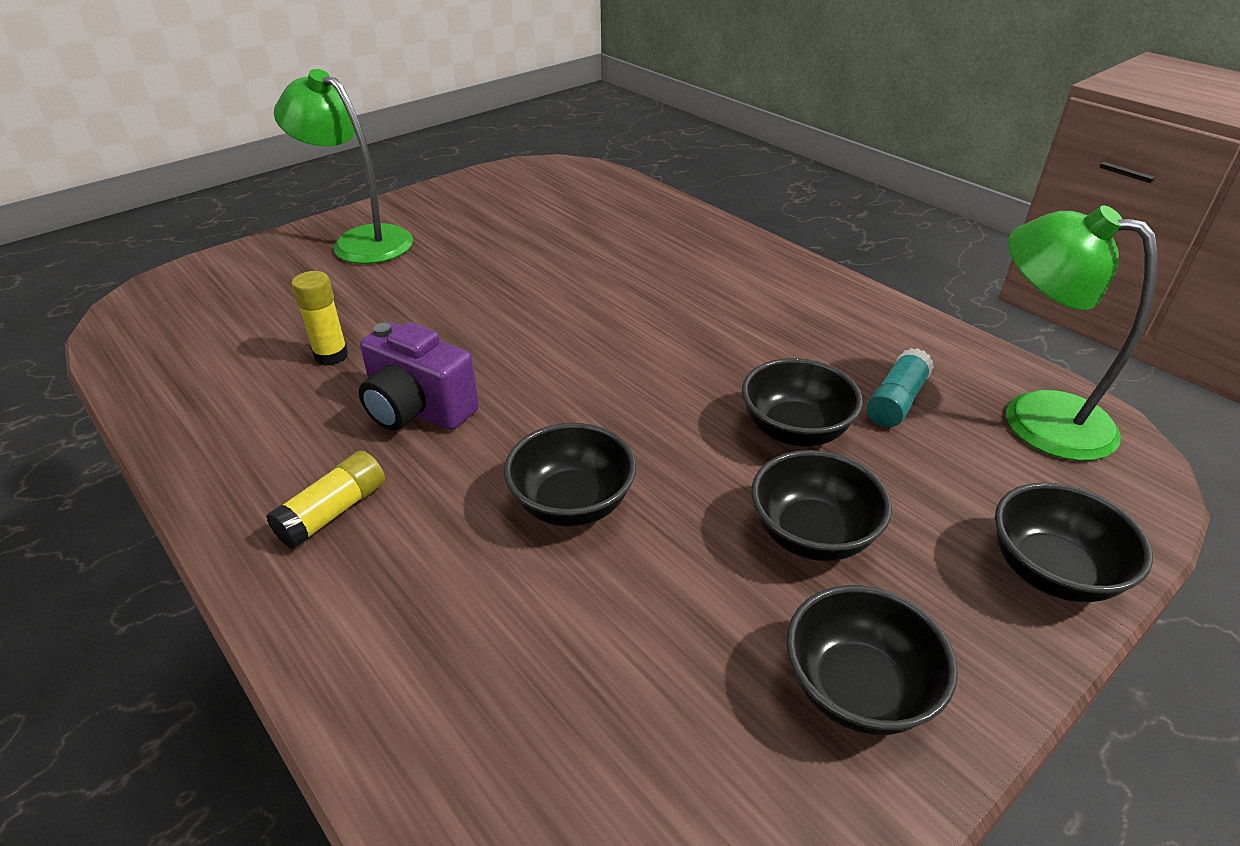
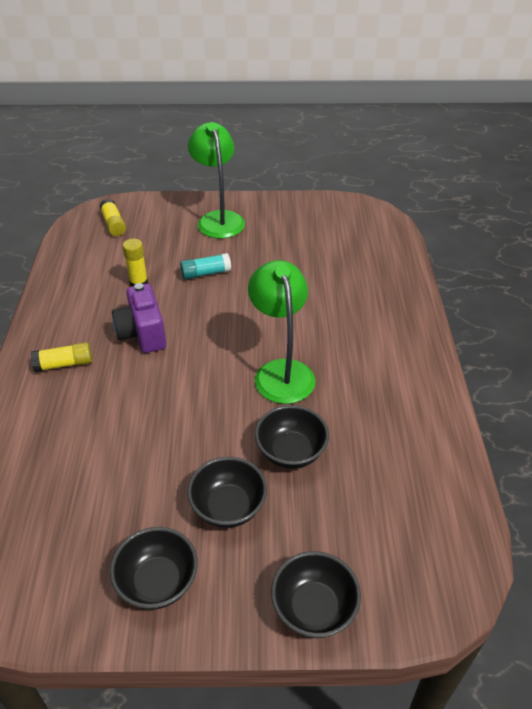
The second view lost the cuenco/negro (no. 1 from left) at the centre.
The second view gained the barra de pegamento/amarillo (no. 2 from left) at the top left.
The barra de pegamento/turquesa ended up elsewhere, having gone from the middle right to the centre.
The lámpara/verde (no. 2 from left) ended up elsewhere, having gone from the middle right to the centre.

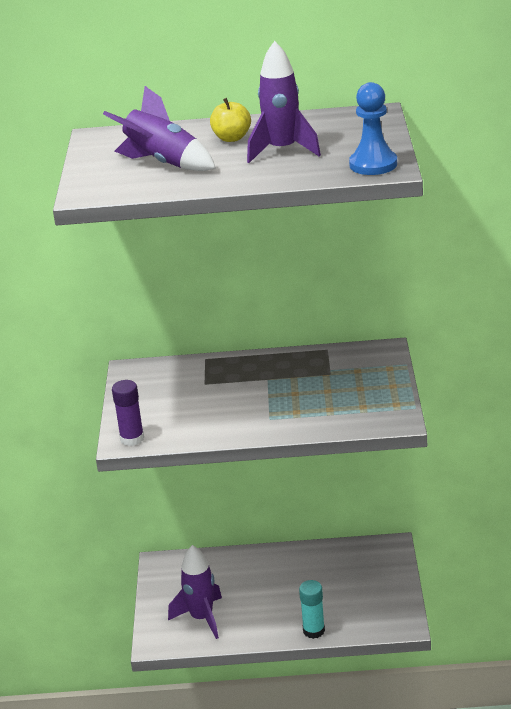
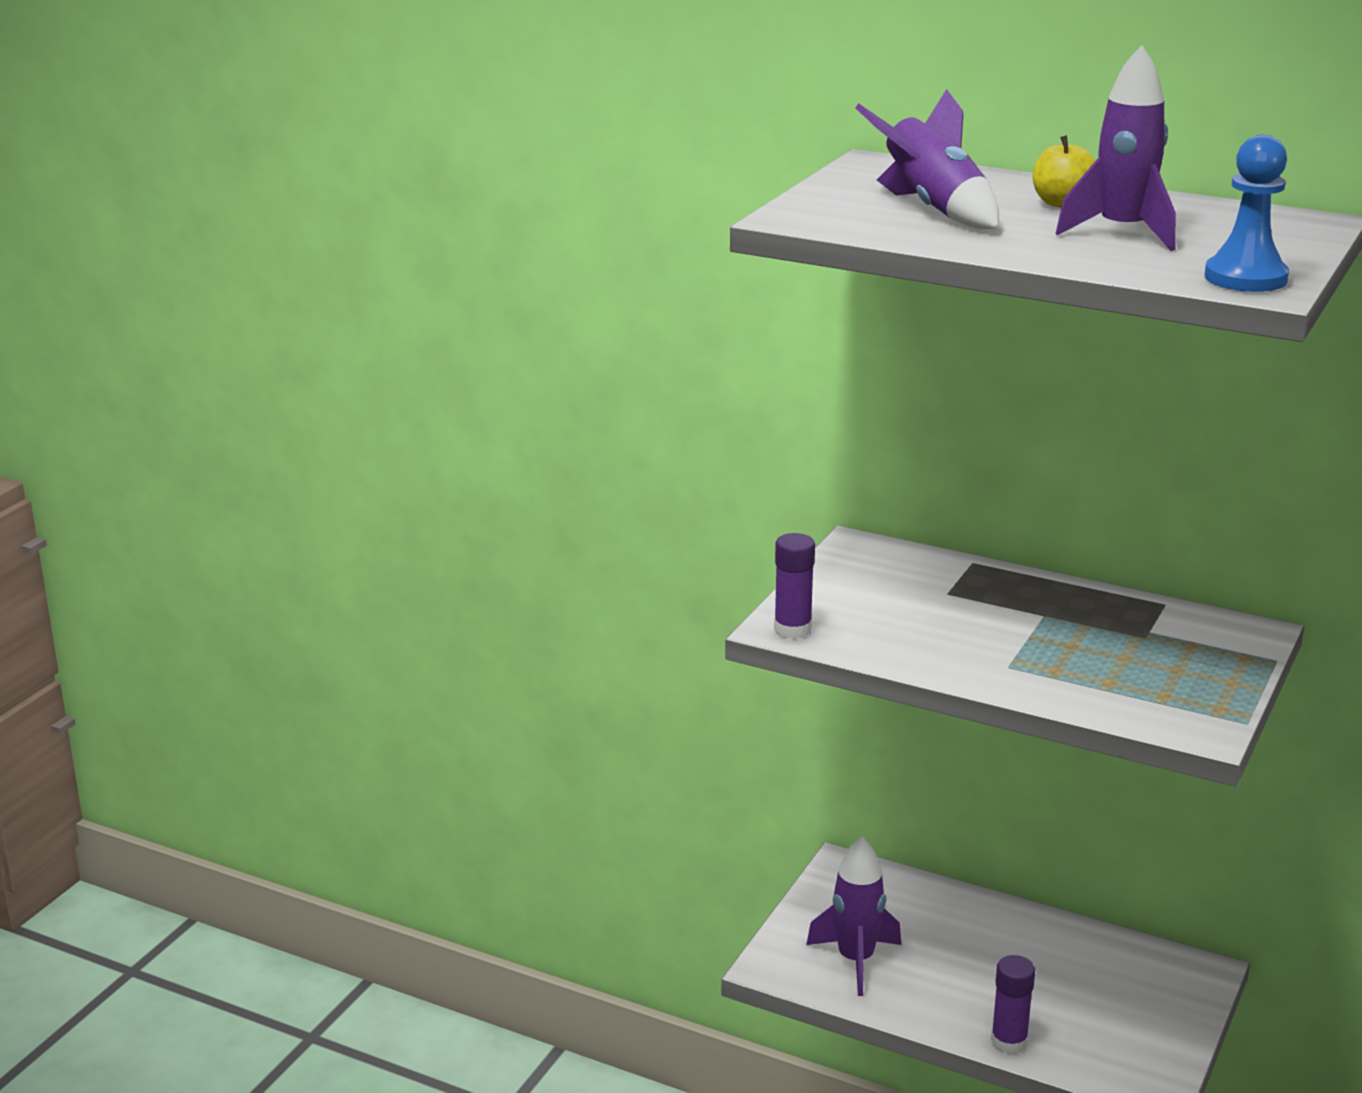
What was the barra de pegamento/turquesa at the bottom centre turned into the barra de pegamento/morado (no. 2 from left) at the bottom right.

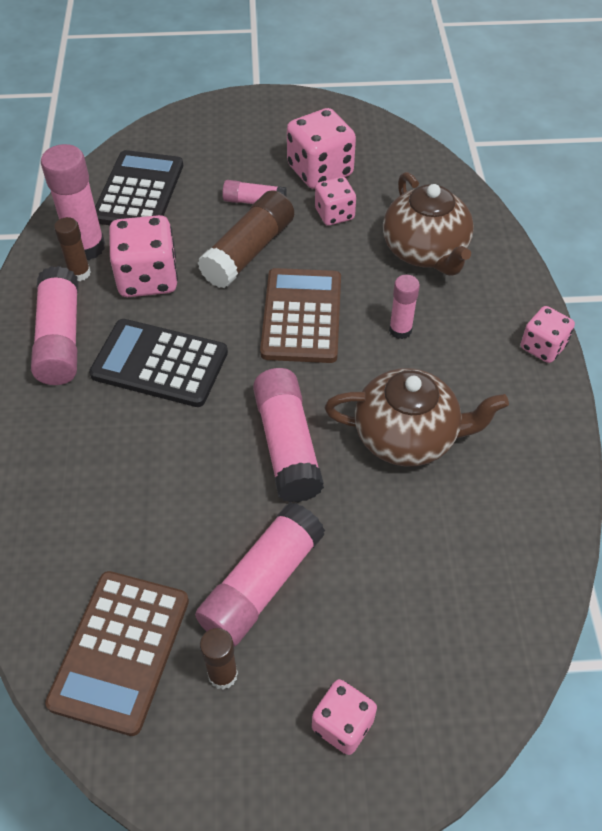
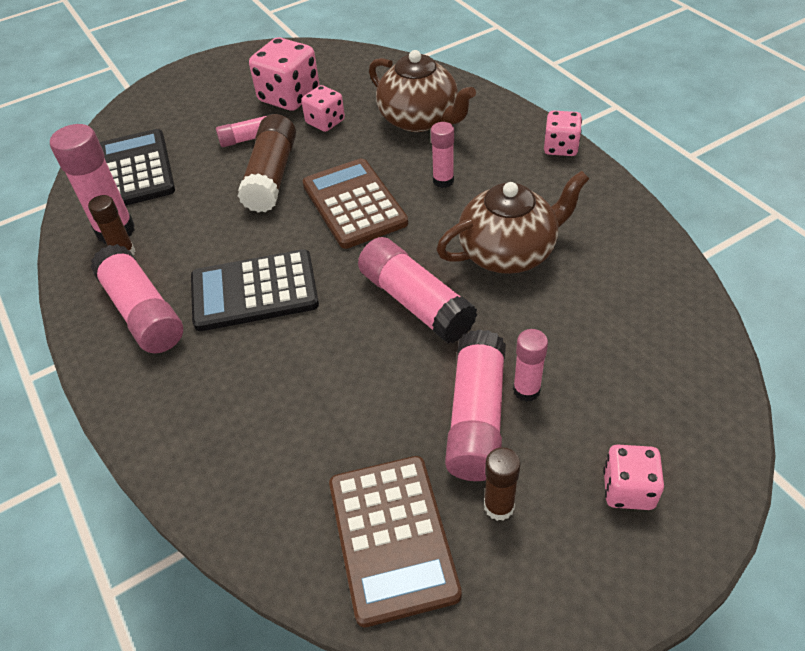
The second view lost the dado/rosa (no. 1 from left) at the top left.
The second view gained the barra de pegamento/rosa (no. 7 from left) at the centre.

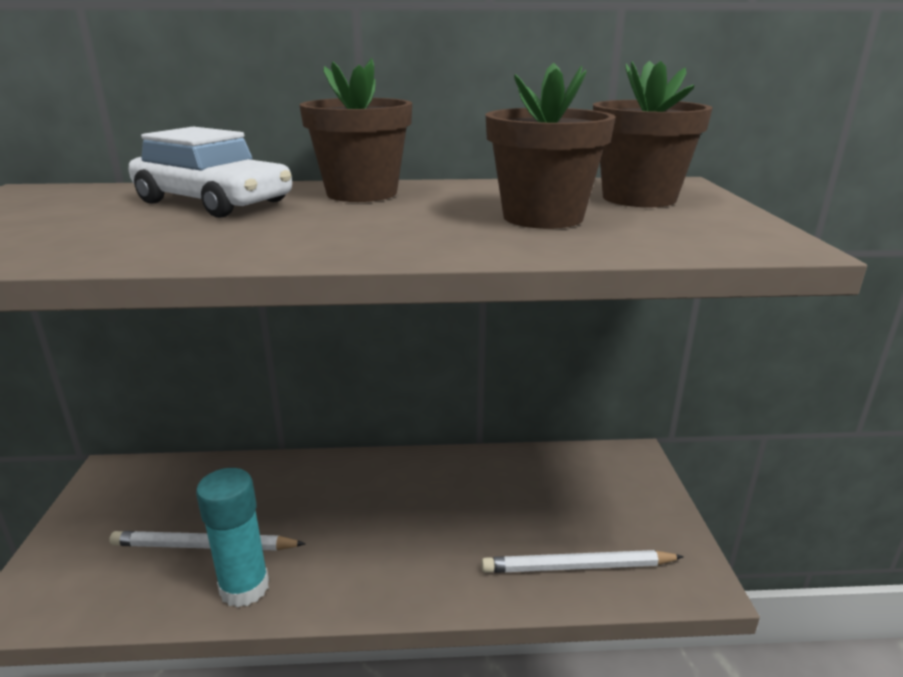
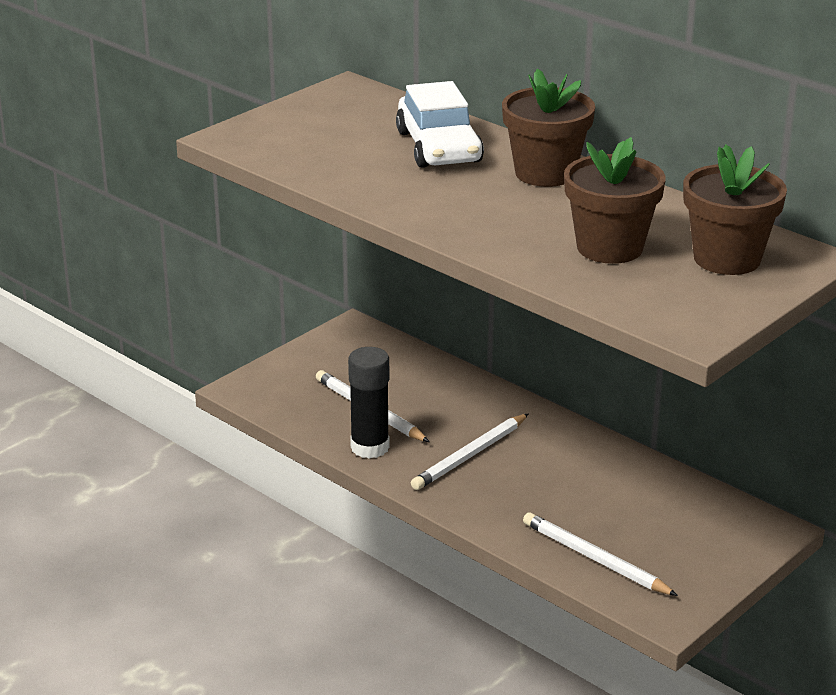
The second view gained the lápiz/blanco (no. 2 from left) at the centre.
What was the barra de pegamento/turquesa at the bottom left turned into the barra de pegamento/negro at the centre.

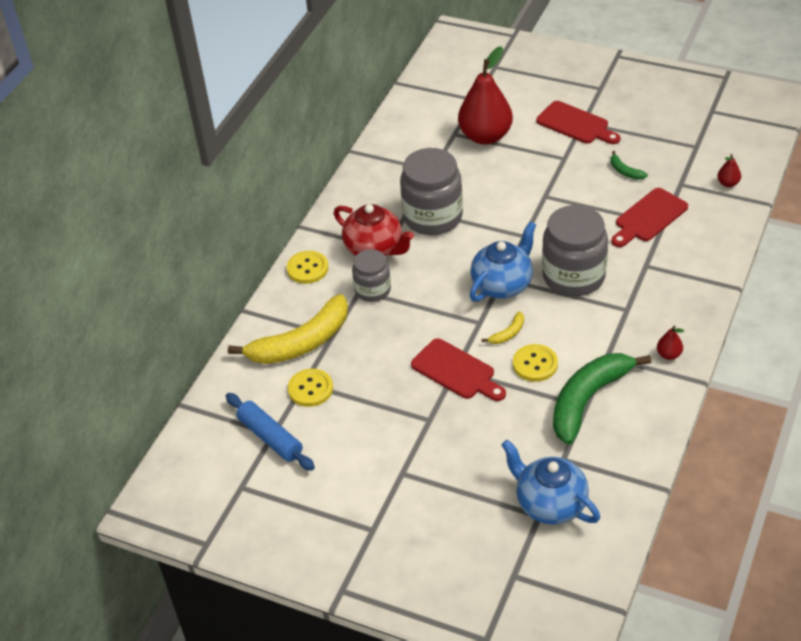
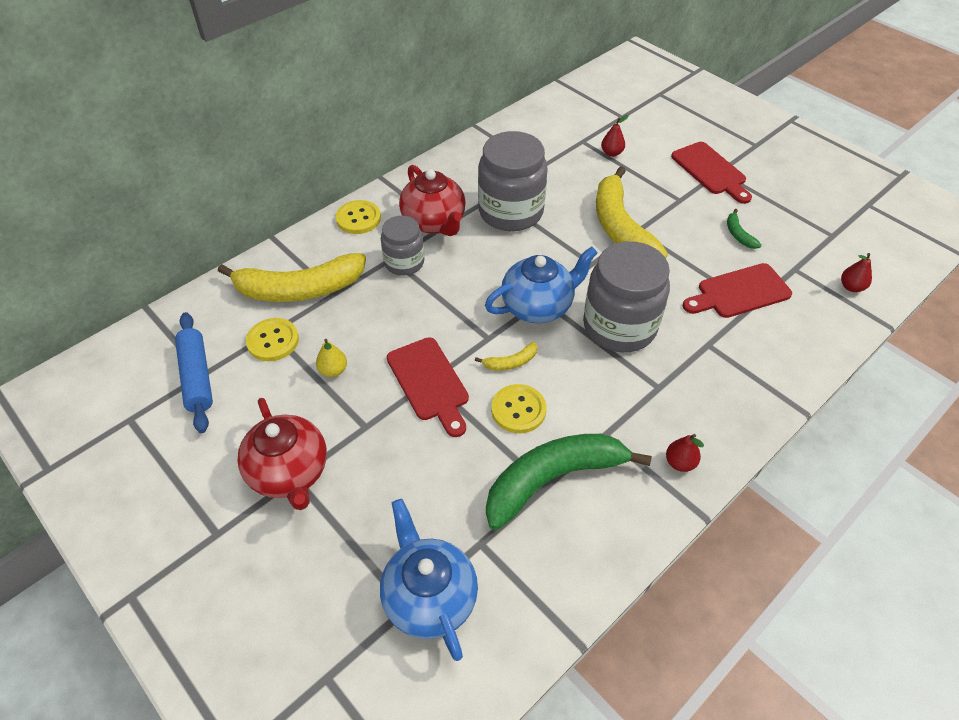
The second view gained the tetera/rojo (no. 1 from left) at the middle left.
The second view gained the pera/amarillo at the centre.
The second view gained the plátano/amarillo (no. 3 from left) at the top centre.
The size of the pera/rojo (no. 1 from left) at the top centre changed by a factor of 0.41.

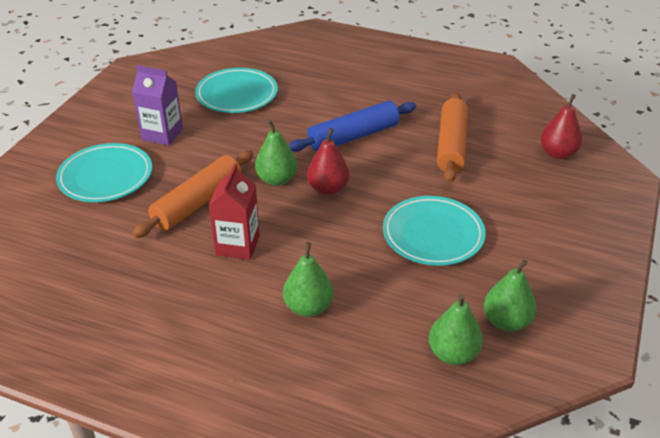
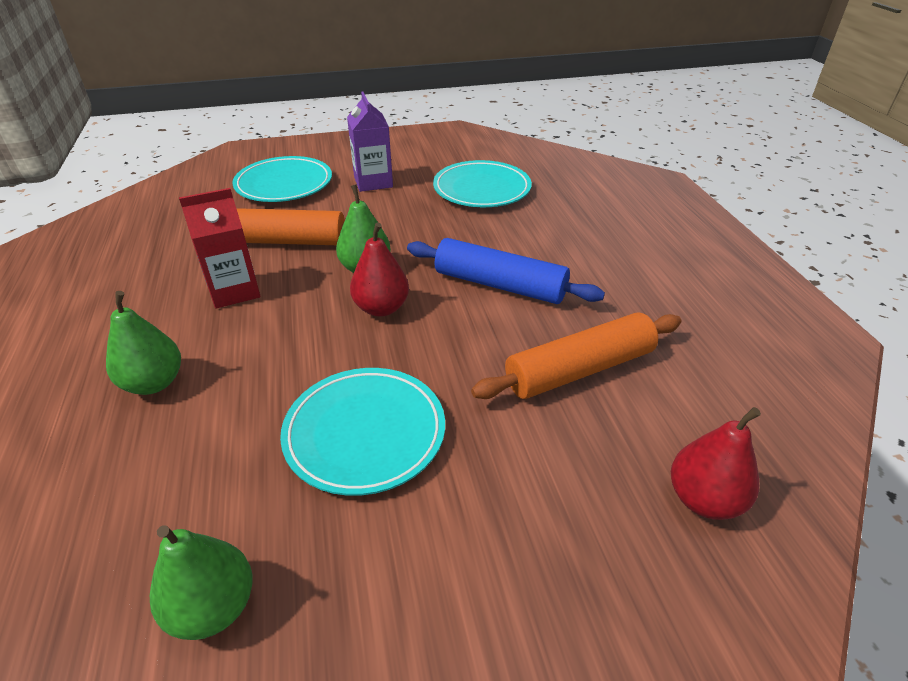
The second view lost the pera/verde (no. 3 from left) at the bottom right.

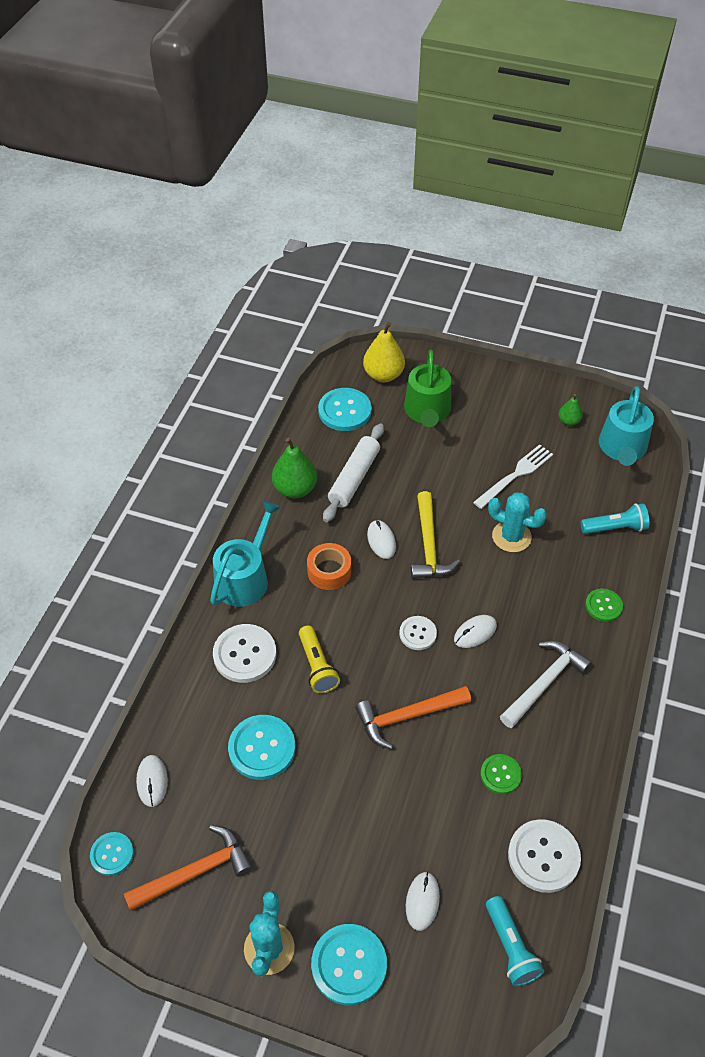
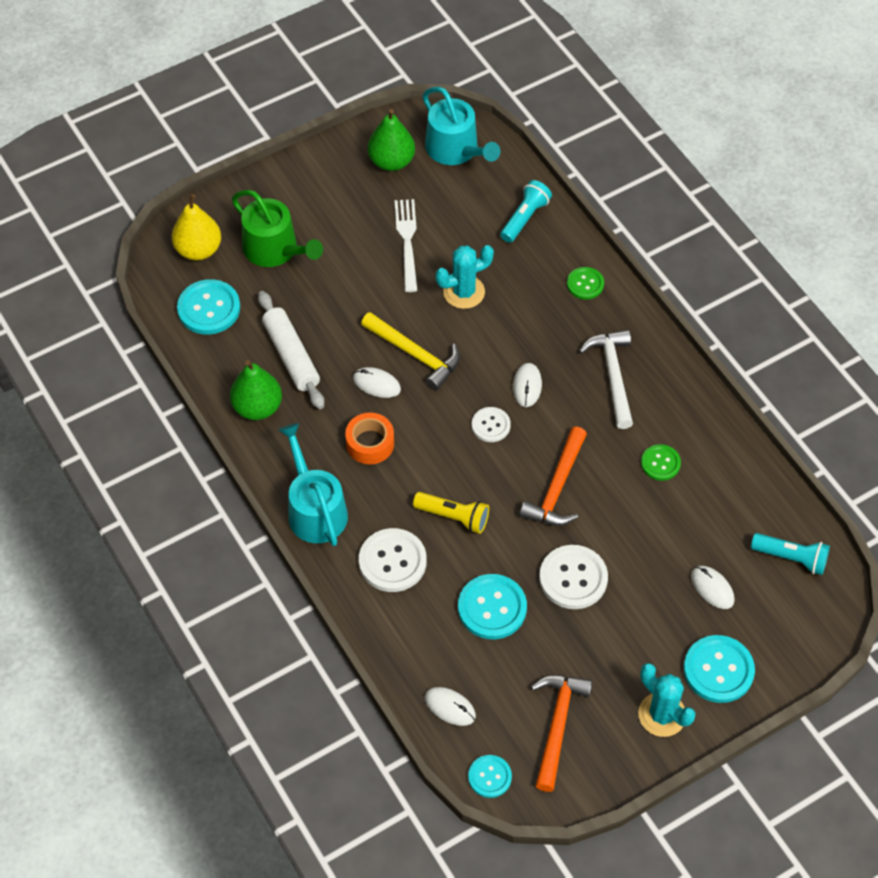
The botón/blanco (no. 3 from left) ended up elsewhere, having gone from the bottom right to the centre.
The size of the pera/verde (no. 2 from left) at the middle right changed by a factor of 1.81.

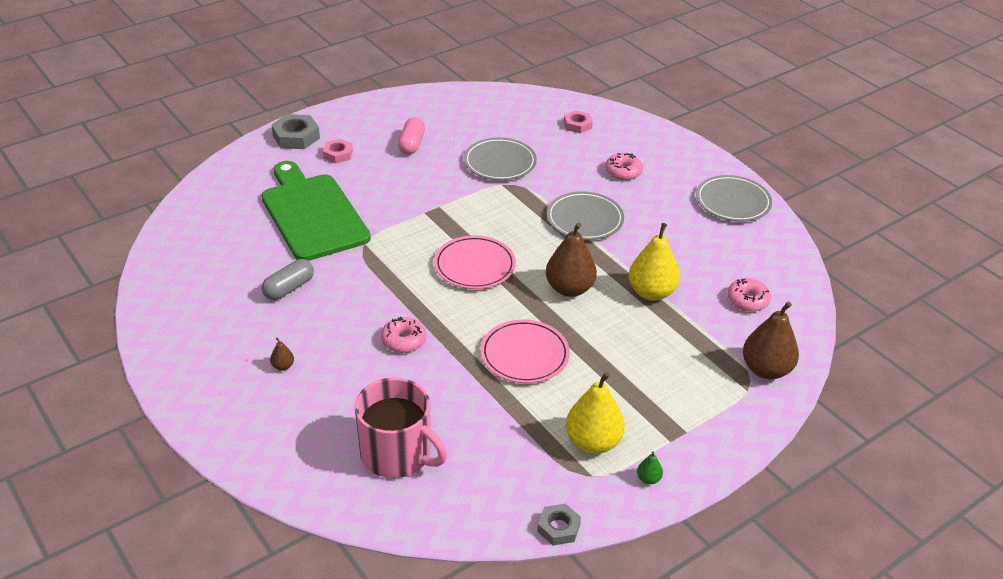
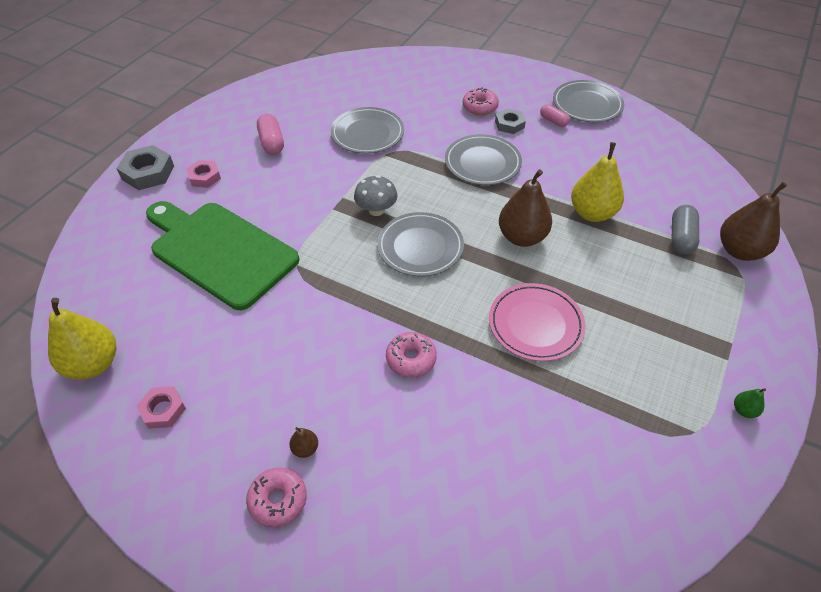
The second view lost the taza/rosa at the bottom centre.
The second view gained the seta/gris at the top centre.
The second view gained the cápsula/rosa (no. 2 from left) at the top right.
The cápsula/gris ended up elsewhere, having gone from the middle left to the middle right.
The tuerca/gris (no. 2 from left) ended up elsewhere, having gone from the bottom centre to the top centre.
The tuerca/rosa (no. 2 from left in the first image) ended up elsewhere, having gone from the top centre to the bottom left.
The pera/amarillo (no. 1 from left) ended up elsewhere, having gone from the bottom centre to the middle left.
The rosquilla/rosa (no. 3 from left in the first image) ended up elsewhere, having gone from the middle right to the bottom centre.
What was the plato/rosa (no. 1 from left) at the centre turned into the plato/gris (no. 2 from left) at the centre.

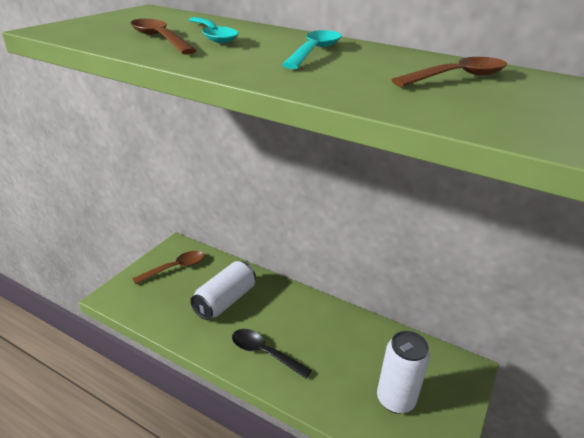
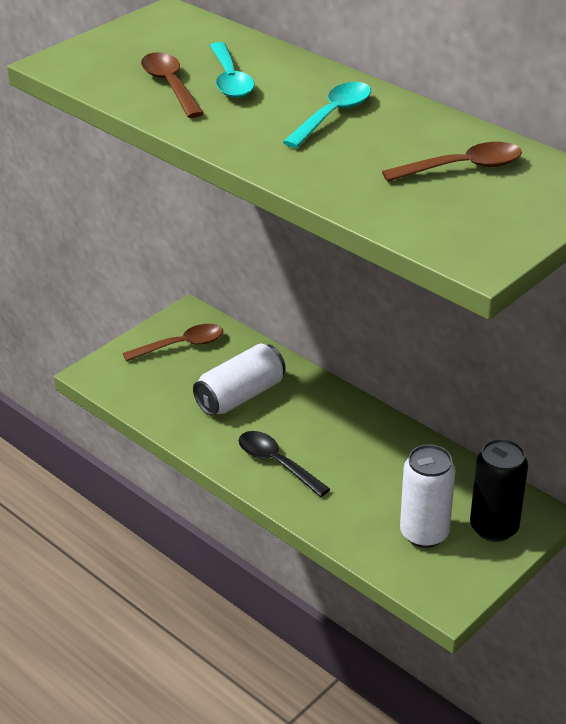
The second view gained the lata/negro at the bottom right.

